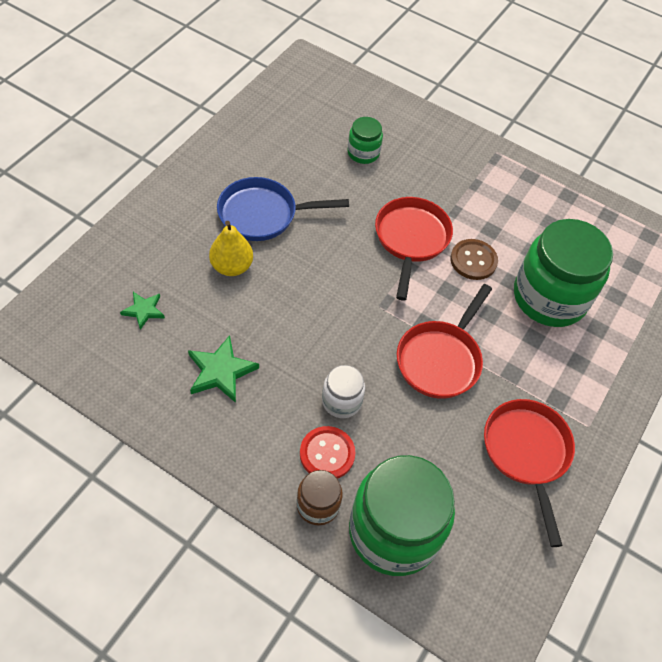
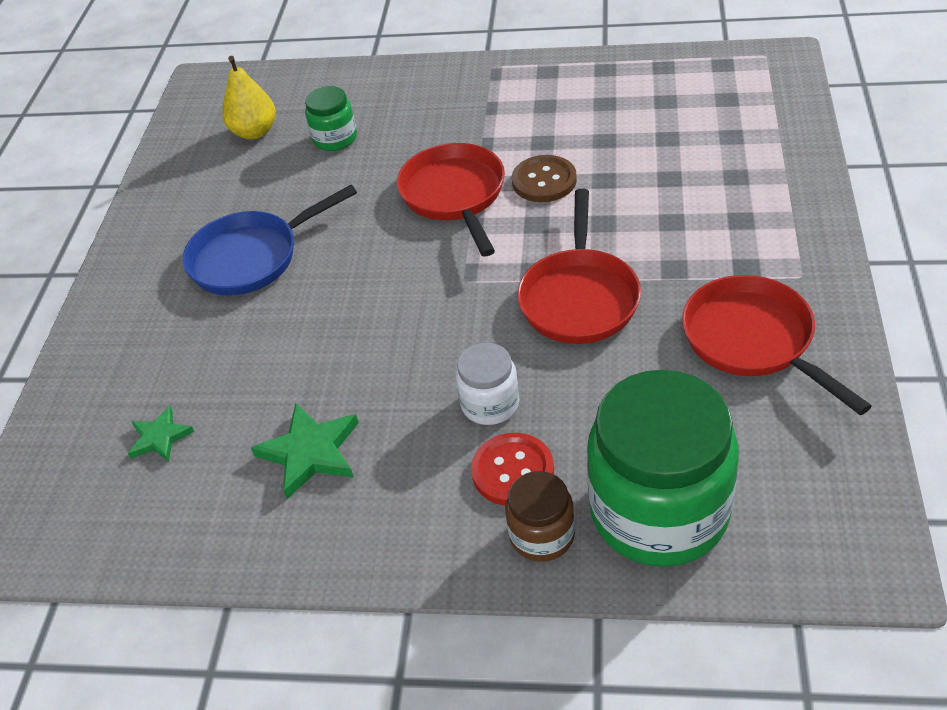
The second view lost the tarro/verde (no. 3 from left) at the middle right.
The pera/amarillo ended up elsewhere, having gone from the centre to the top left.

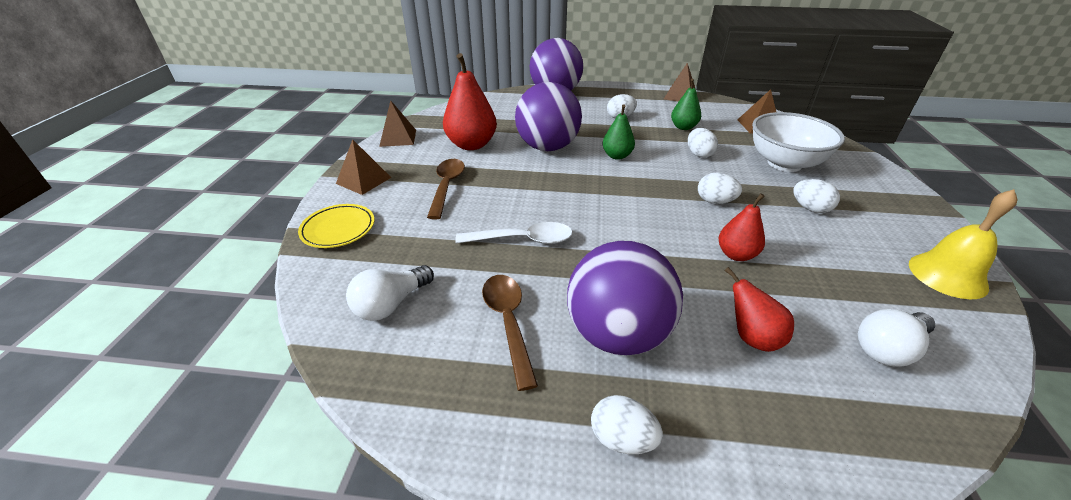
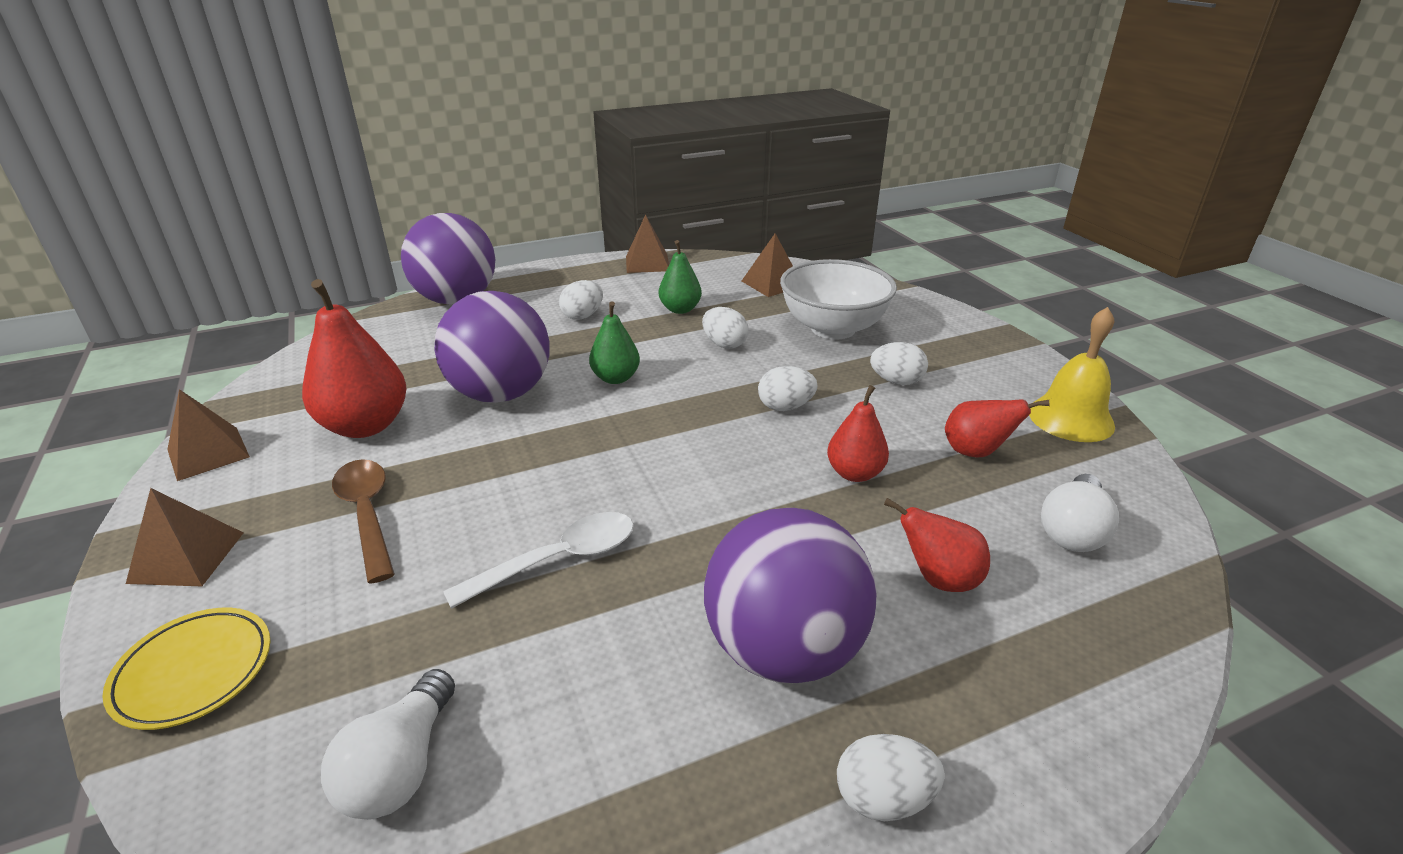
The second view lost the cuchara/marrón (no. 2 from left) at the centre.
The second view gained the pera/rojo (no. 4 from left) at the middle right.

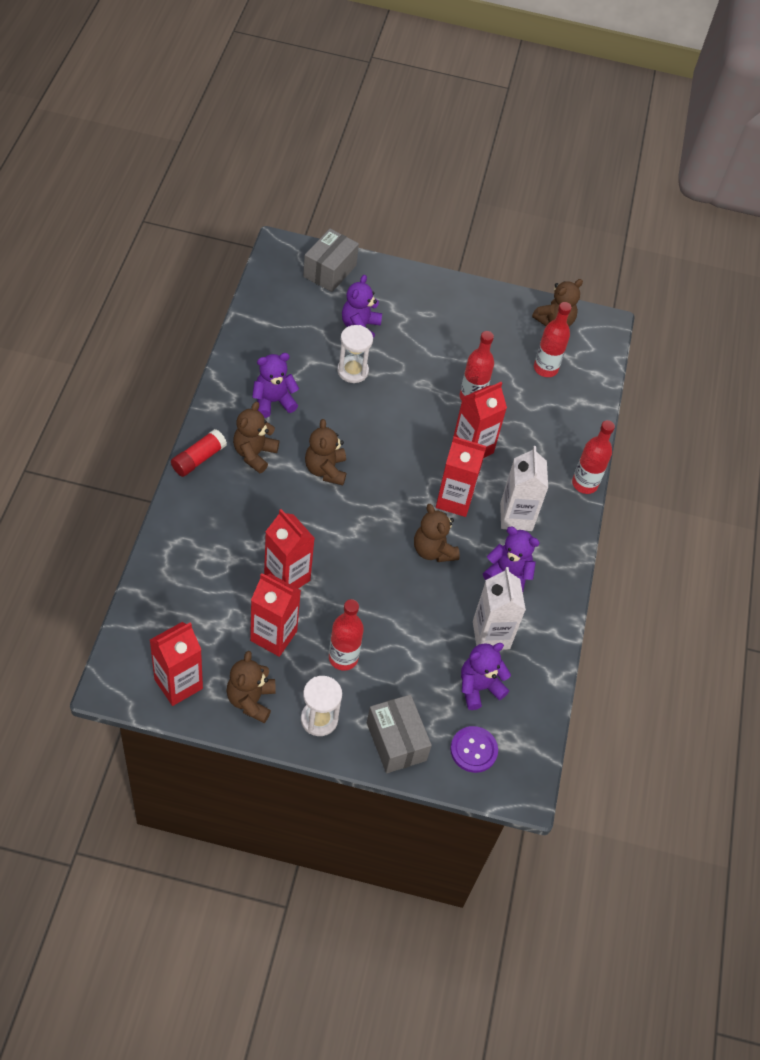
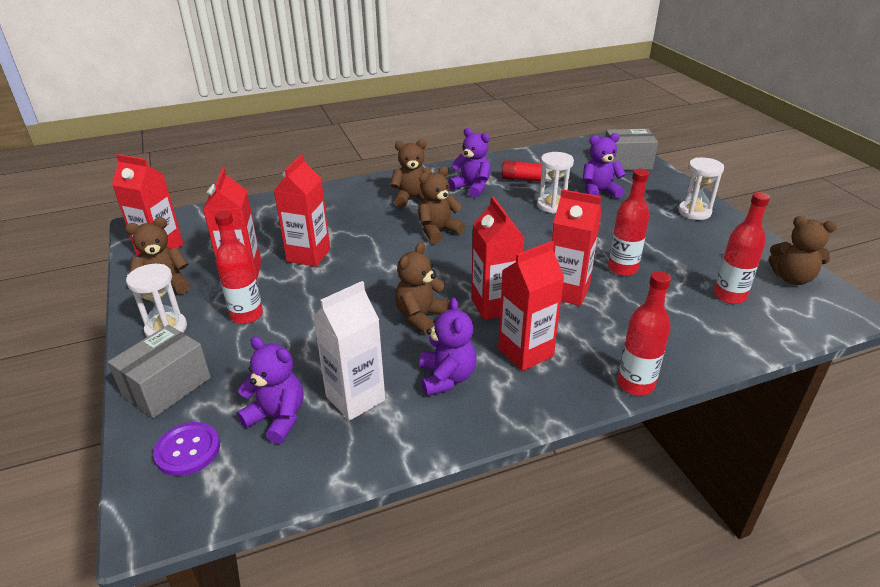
The second view gained the reloj de arena/blanco (no. 3 from left) at the top right.
The barra de pegamento/rojo ended up elsewhere, having gone from the middle left to the top centre.
What was the cartón de leche/blanco (no. 2 from left) at the middle right turned into the cartón de leche/rojo (no. 5 from left) at the centre.

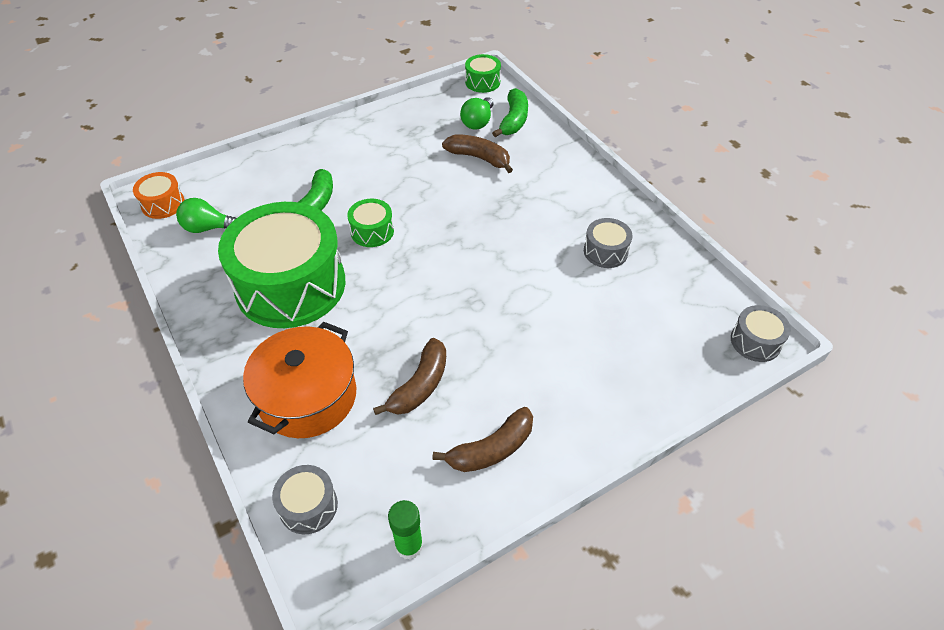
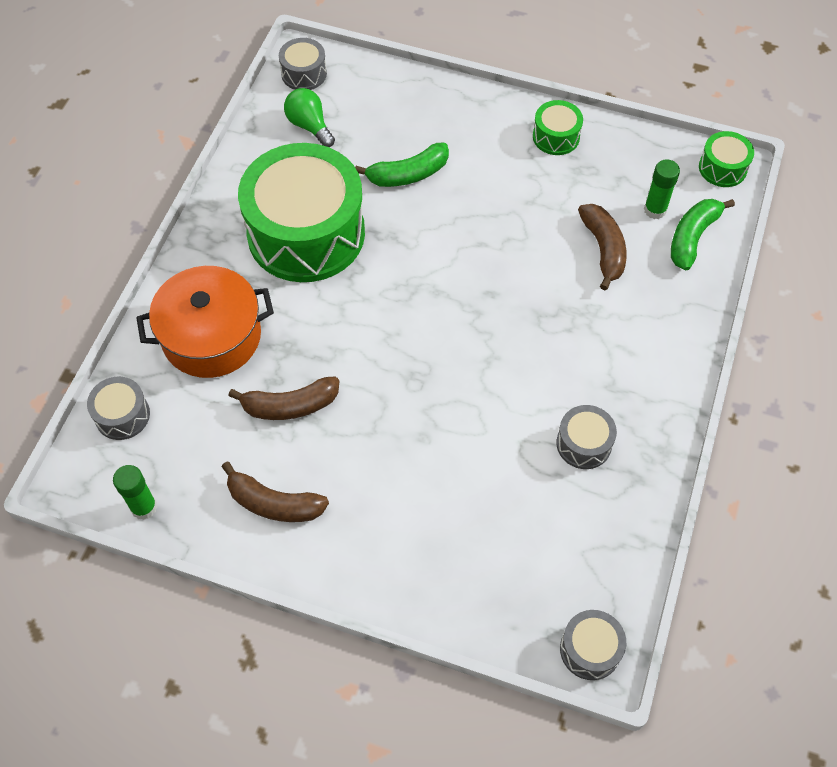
The tambor/verde (no. 2 from left) ended up elsewhere, having gone from the centre to the top right.
Where the bombilla/verde (no. 2 from left) stood at the top centre, the barra de pegamento/verde (no. 2 from left) came to stand at the top right.
What was the tambor/naranja at the top left turned into the tambor/gris (no. 2 from left) at the top centre.
The plátano/verde (no. 2 from left) at the top centre ended up facing another way, 150 degrees clockwise from before.

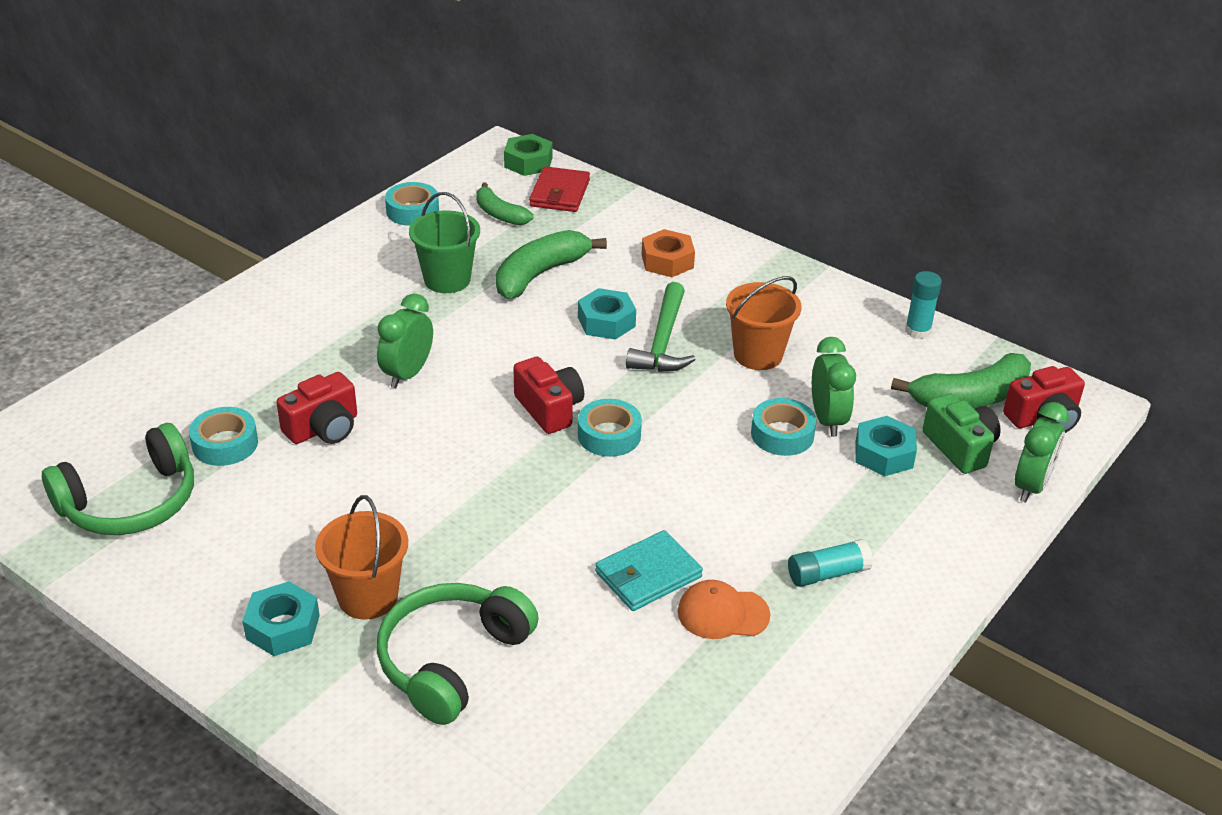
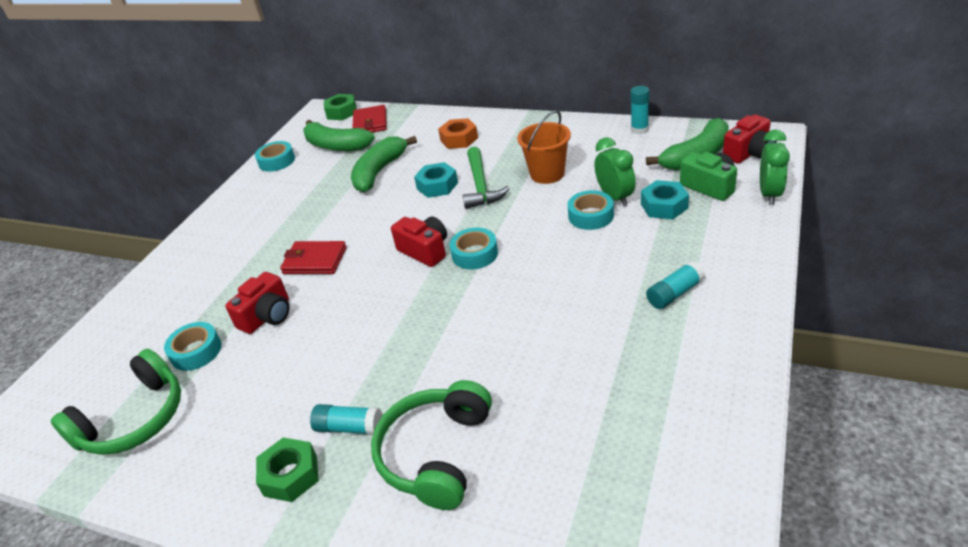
The second view lost the balde/verde at the top centre.
The second view lost the cartera/turquesa at the bottom centre.
The second view lost the gorra/naranja at the bottom centre.
Where the balde/naranja (no. 1 from left) stood at the bottom left, the barra de pegamento/turquesa (no. 1 from left) came to stand at the bottom centre.
Where the despertador/verde (no. 1 from left) stood at the middle left, the cartera/rojo (no. 1 from left) came to stand at the middle left.
What was the tuerca/turquesa (no. 1 from left) at the bottom left turned into the tuerca/verde (no. 1 from left) at the bottom left.
The size of the plátano/verde (no. 1 from left) at the top centre changed by a factor of 1.61.

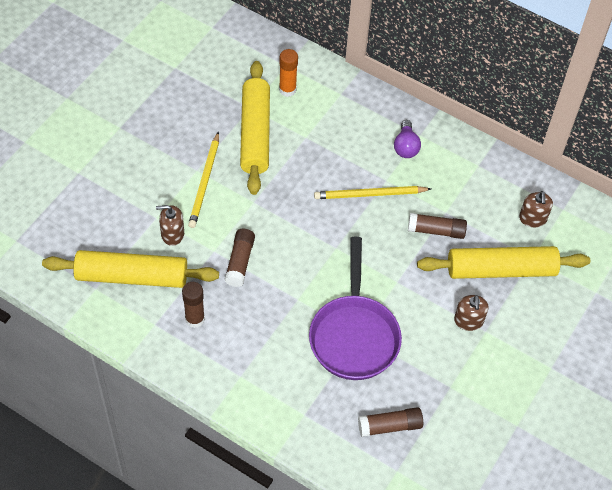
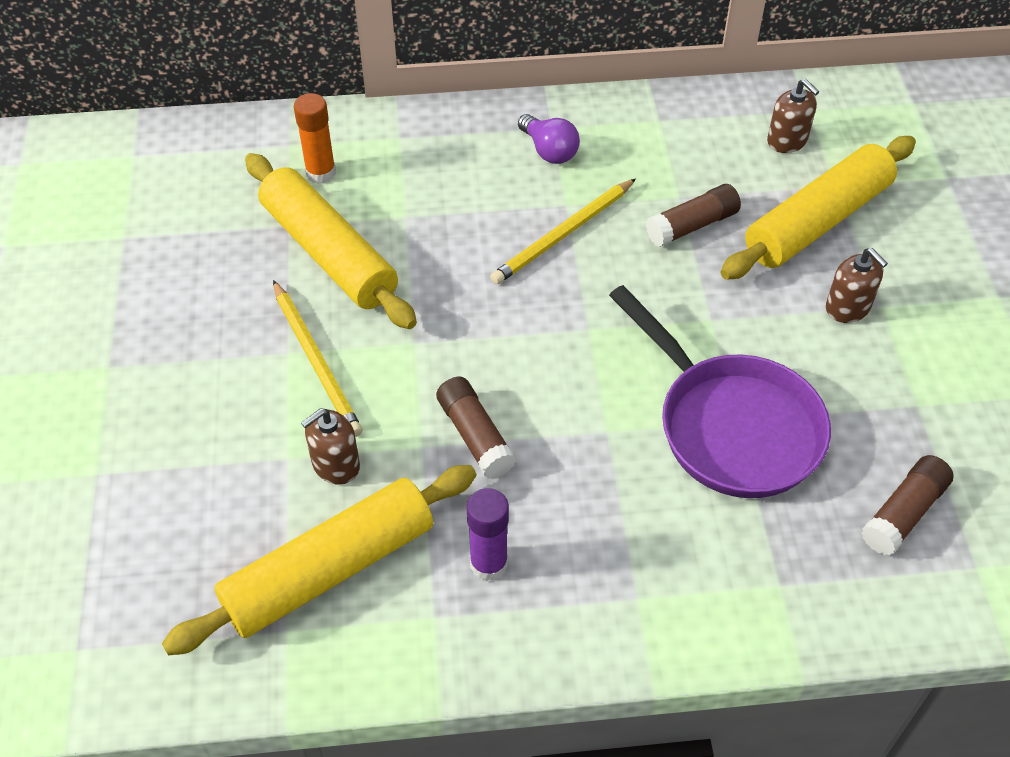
What was the barra de pegamento/marrón (no. 1 from left) at the middle left turned into the barra de pegamento/morado at the bottom centre.

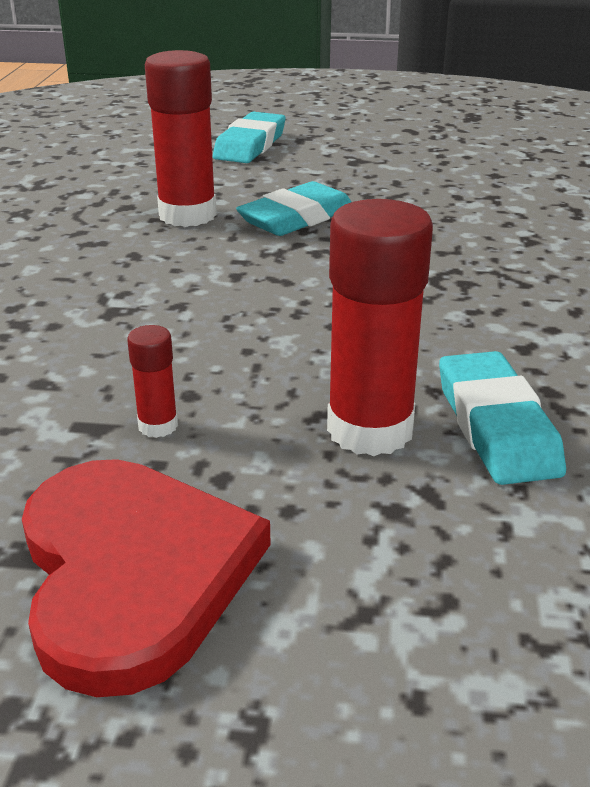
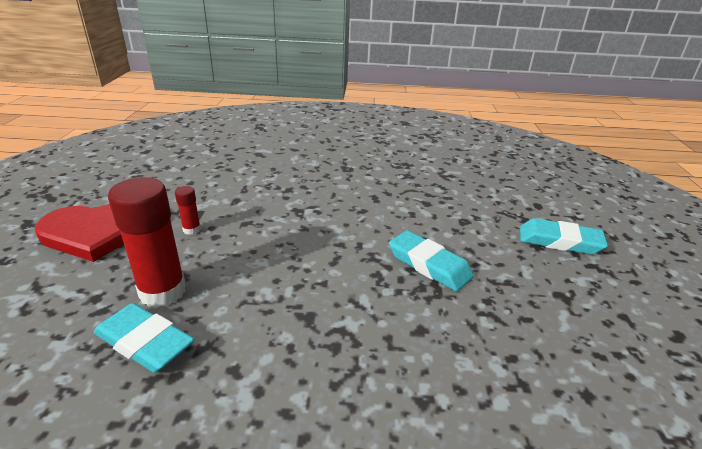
The second view lost the barra de pegamento/rojo (no. 2 from left) at the top left.
The goma de borrar/turquesa (no. 3 from left in the first image) at the middle right ended up facing another way, 45 degrees clockwise from before.

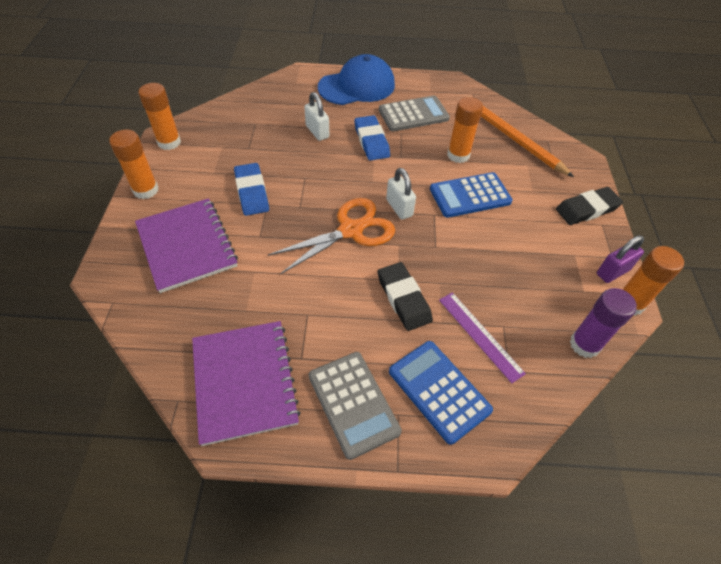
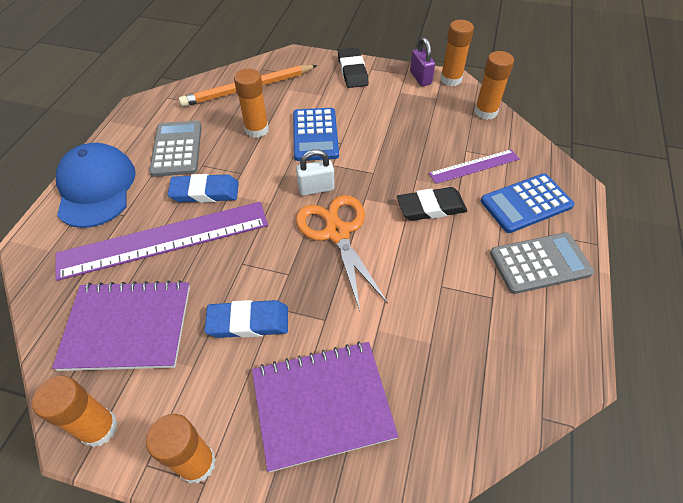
The cuaderno/morado (no. 2 from left in the first image) ended up elsewhere, having gone from the bottom centre to the middle left.
Where the candado/blanco (no. 1 from left) stood at the top centre, the regla/morado (no. 1 from left) came to stand at the middle left.
What was the barra de pegamento/morado at the middle right turned into the barra de pegamento/naranja (no. 5 from left) at the top right.

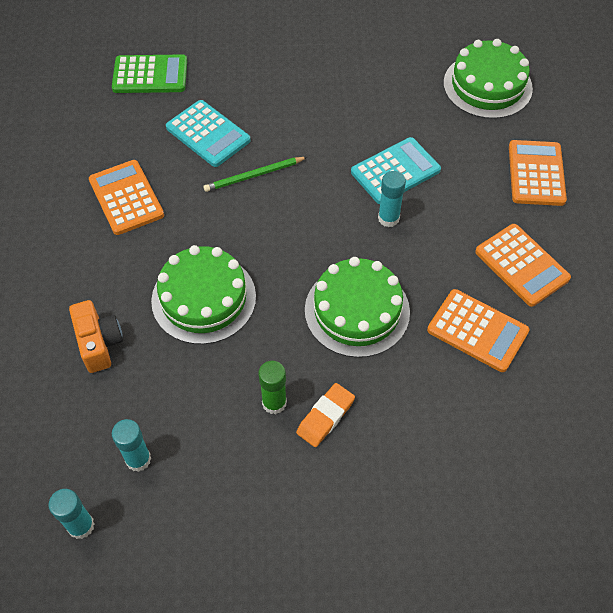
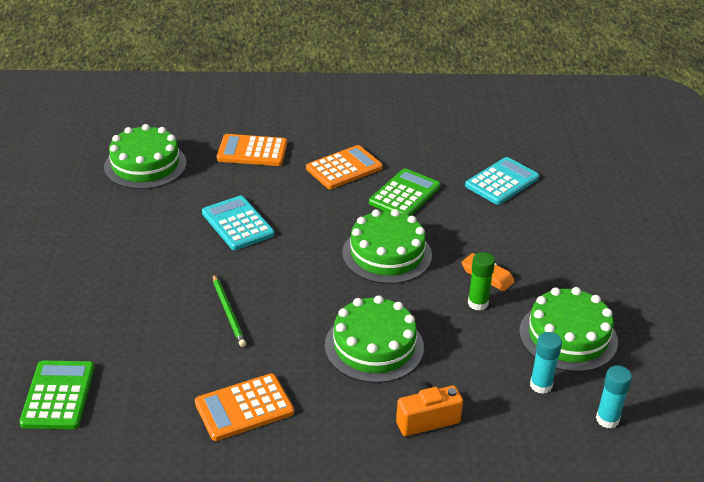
The second view lost the barra de pegamento/turquesa (no. 3 from left) at the top centre.
The second view gained the tarta/verde (no. 4 from left) at the bottom right.
The calculadora/turquesa (no. 1 from left in the first image) ended up elsewhere, having gone from the top centre to the middle right.
What was the calculadora/naranja (no. 2 from left) at the middle right turned into the calculadora/verde (no. 2 from left) at the centre.

